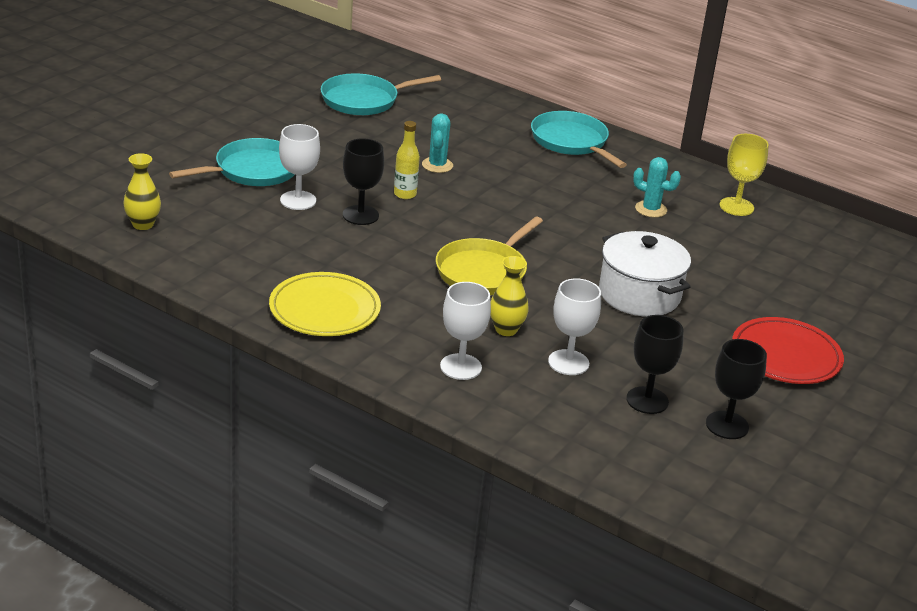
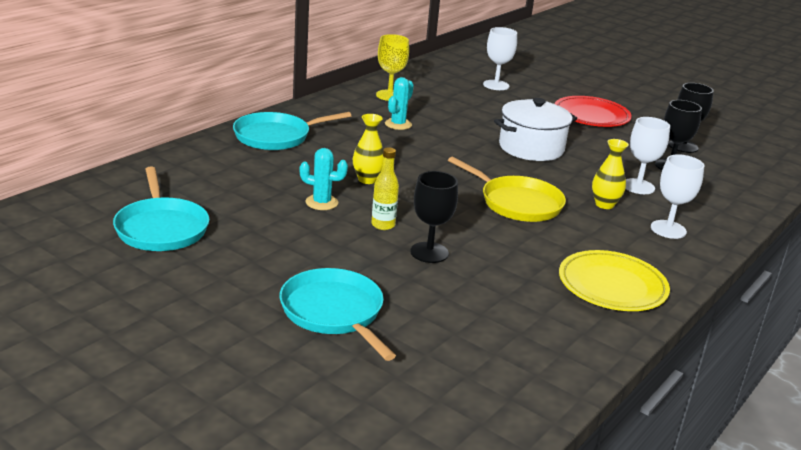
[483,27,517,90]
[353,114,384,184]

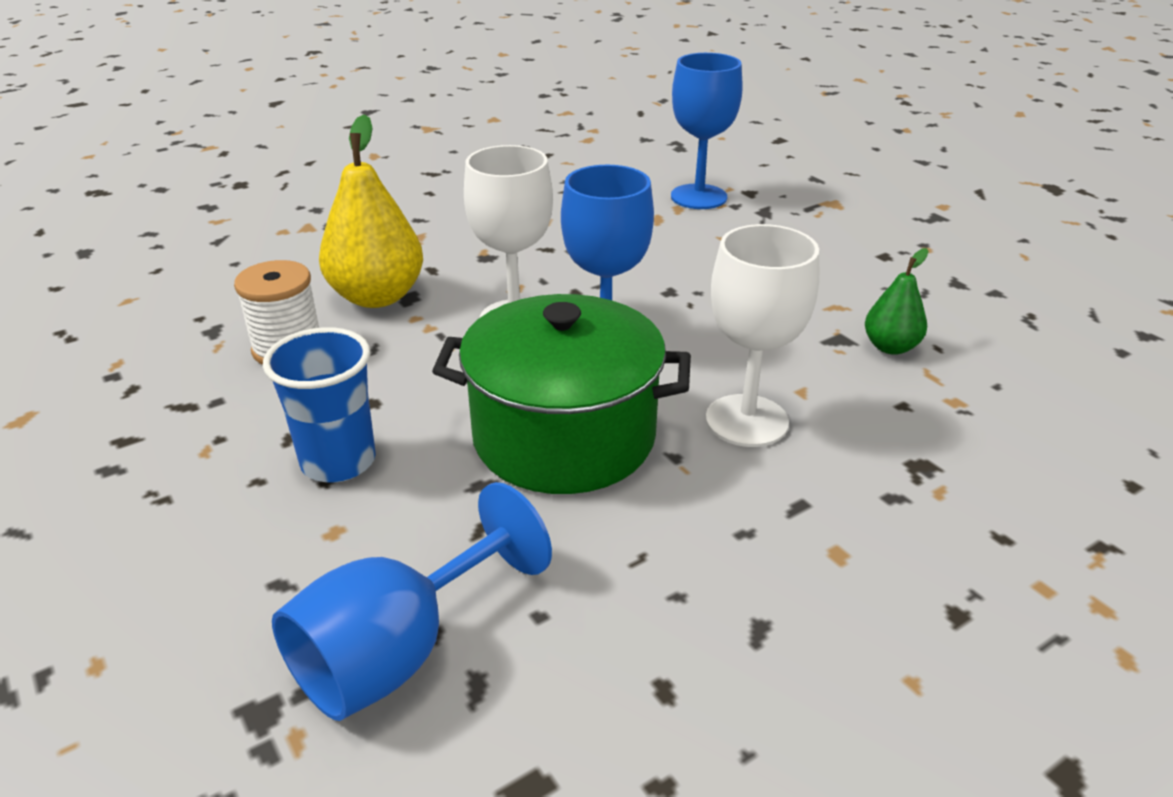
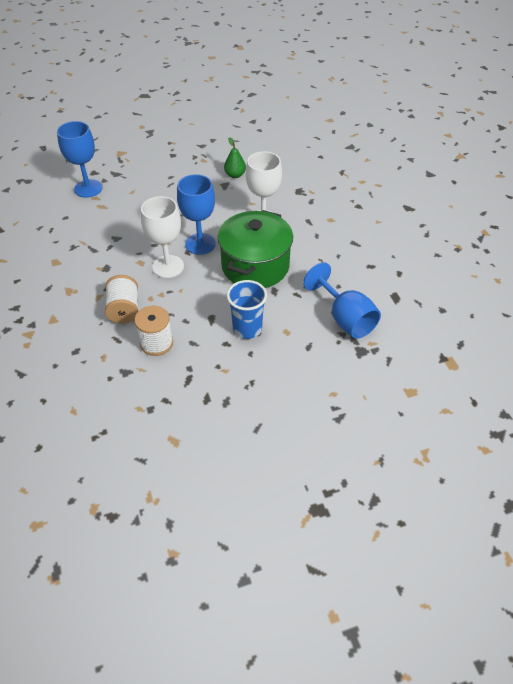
[105,275,138,323]

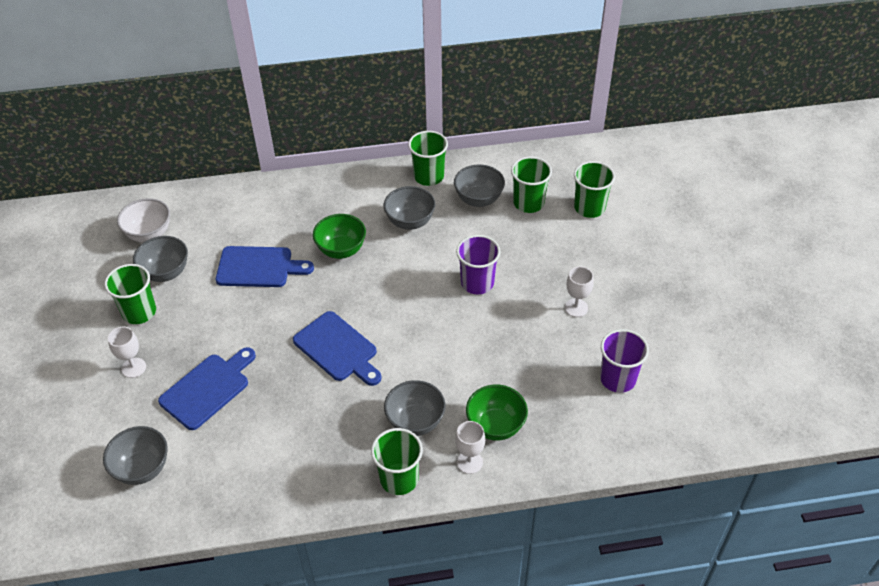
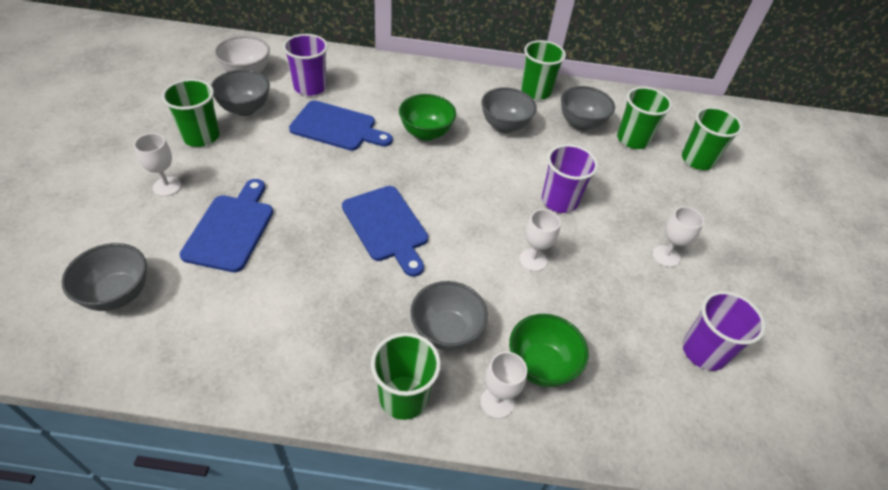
[180,179,273,272]
[283,34,328,96]
[519,209,561,271]

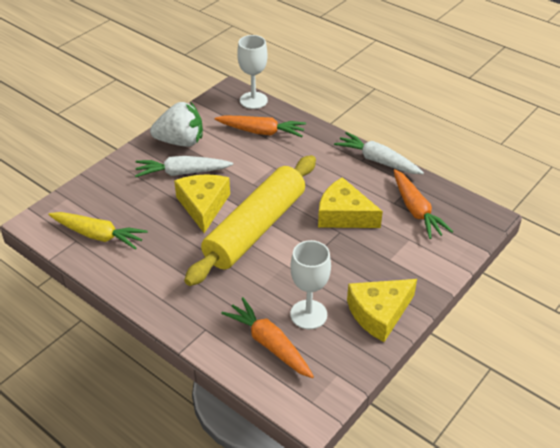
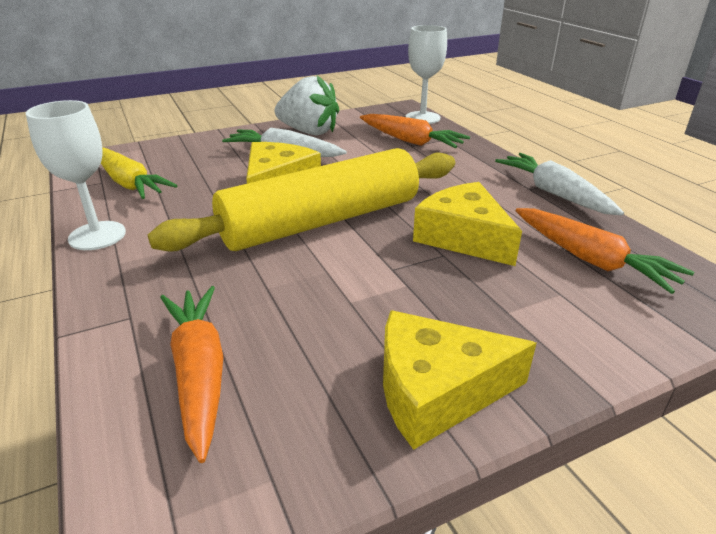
[516,208,694,294]
[26,100,126,250]

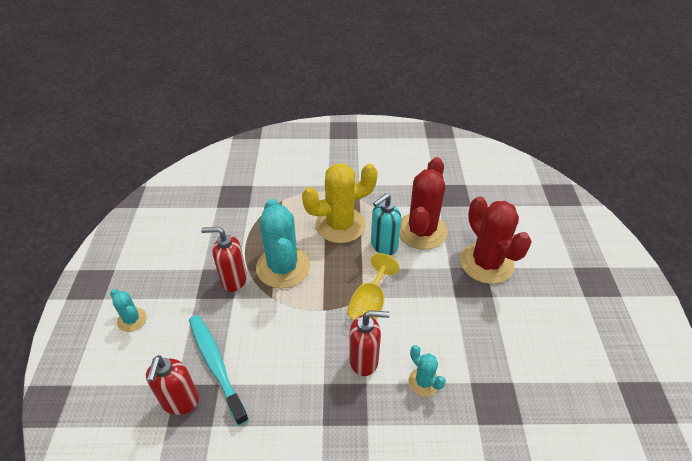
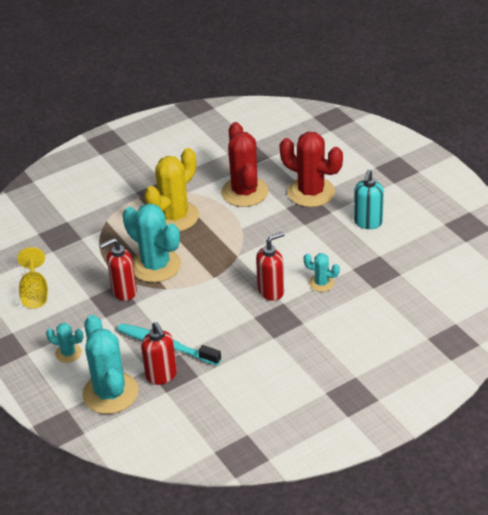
[354,170,384,229]
[17,247,48,308]
[82,315,138,414]

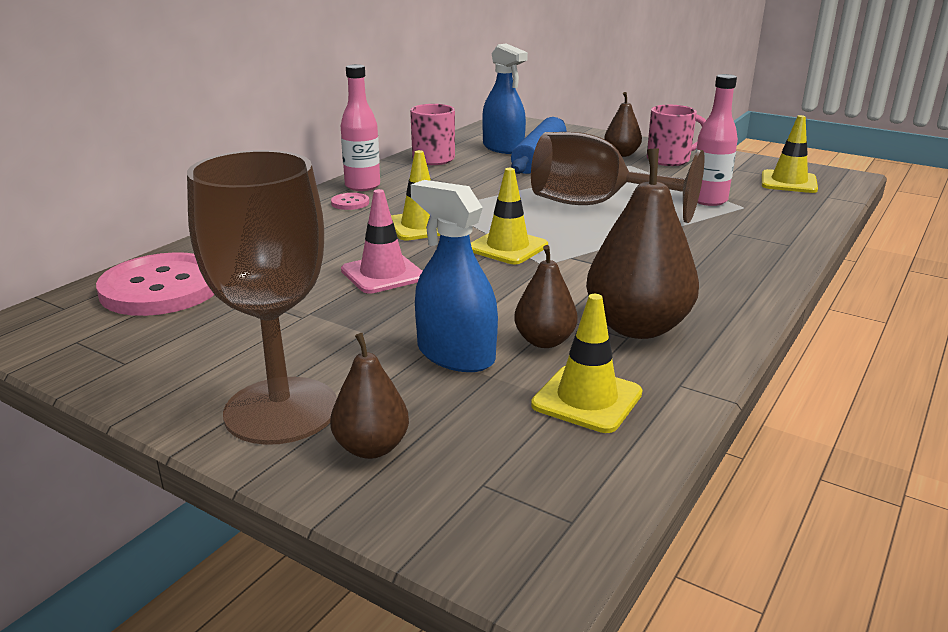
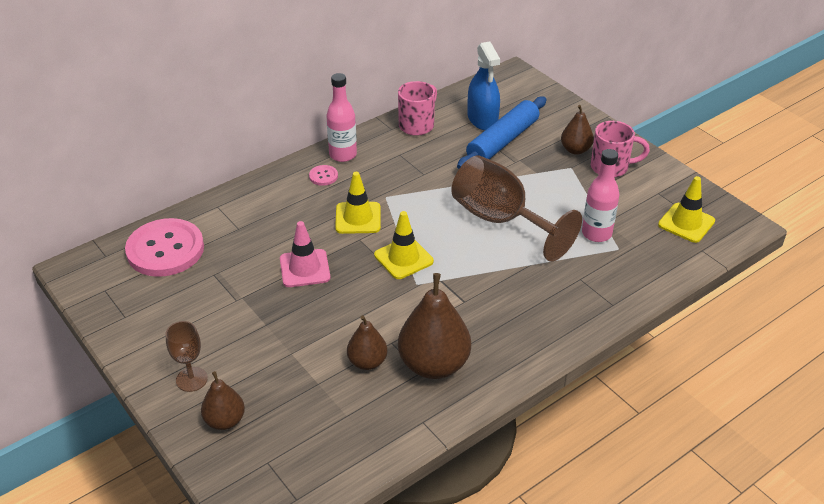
[166,321,208,392]
[411,180,498,372] (first image)
[531,294,642,433] (first image)

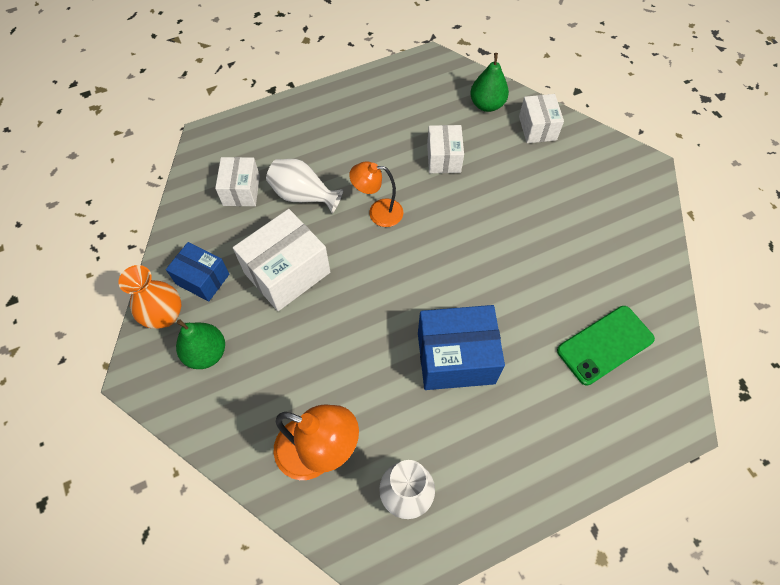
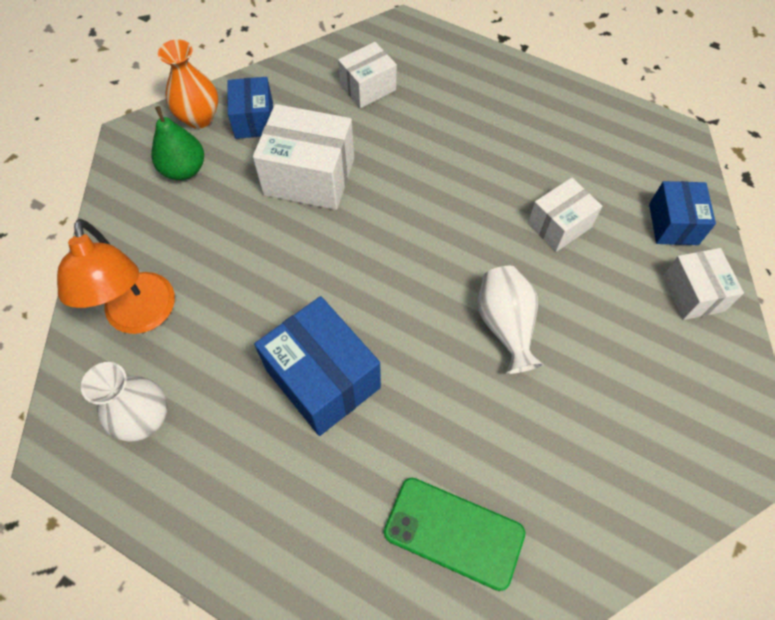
[649,181,716,245]
[663,248,744,320]
[477,266,544,374]
[349,161,403,227] (first image)

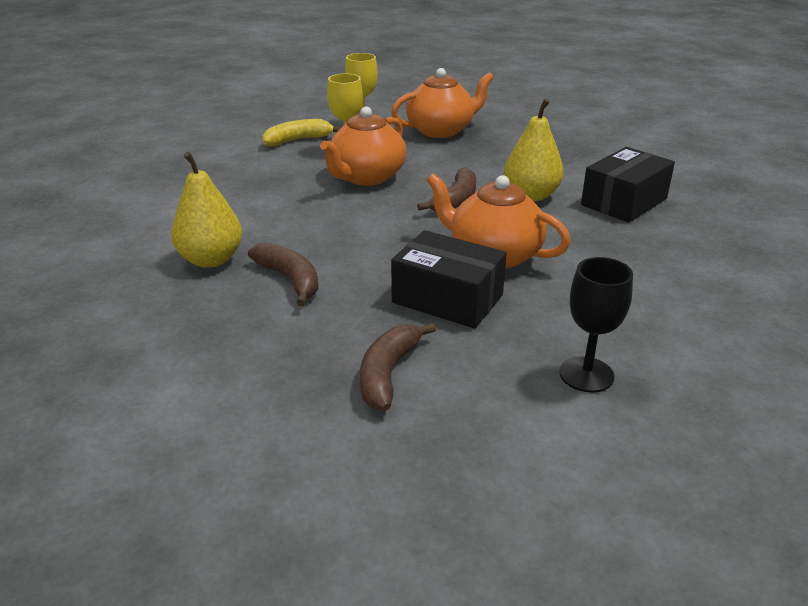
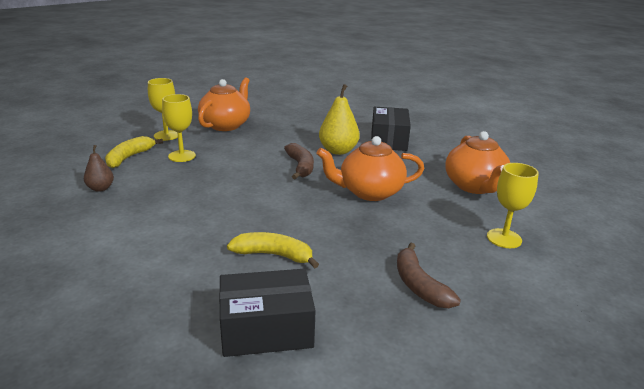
[445,131,510,194]
[171,152,242,268] (first image)
[219,269,316,357]
[227,232,319,268]
[487,163,539,248]
[84,145,114,192]

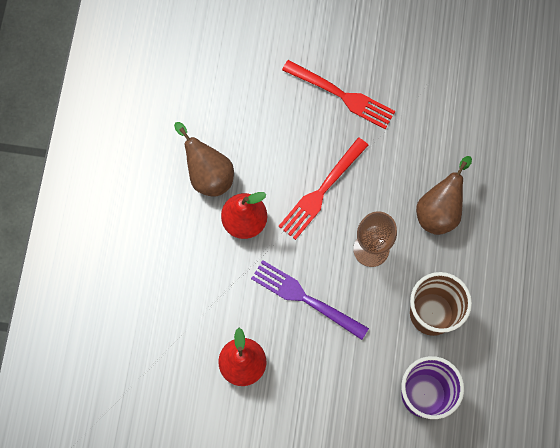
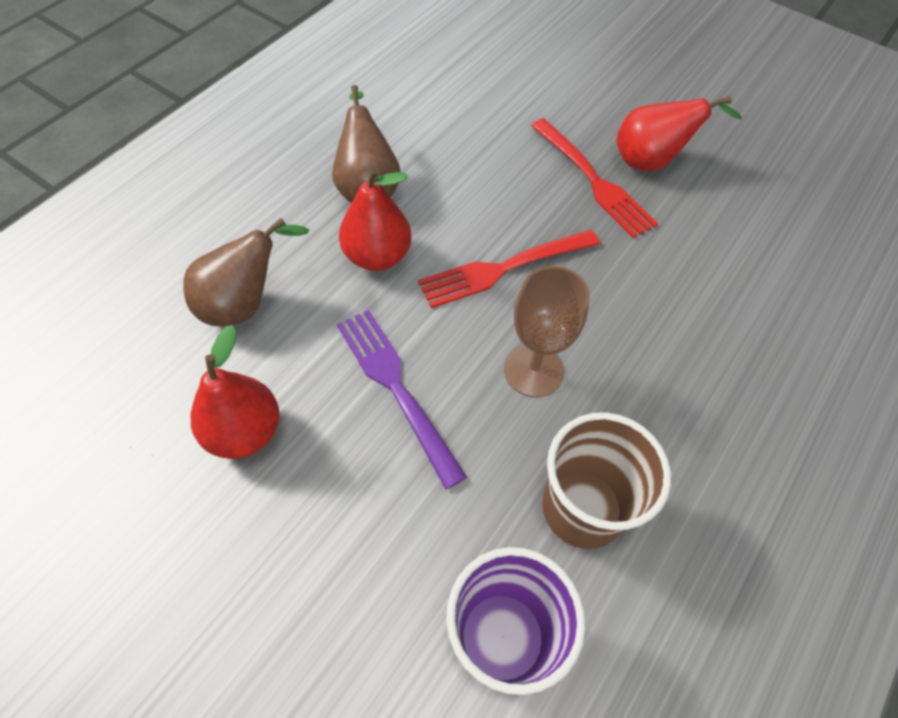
[183,218,309,327]
[616,96,742,171]

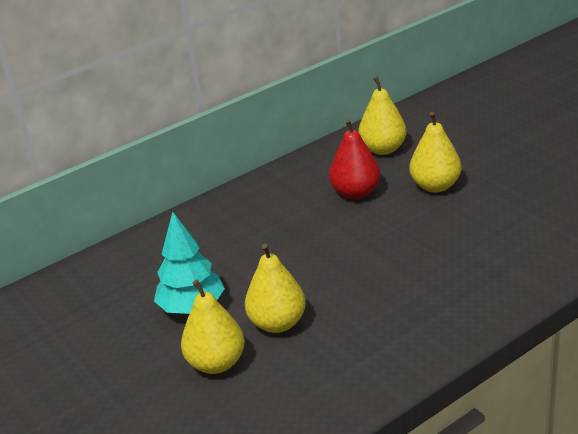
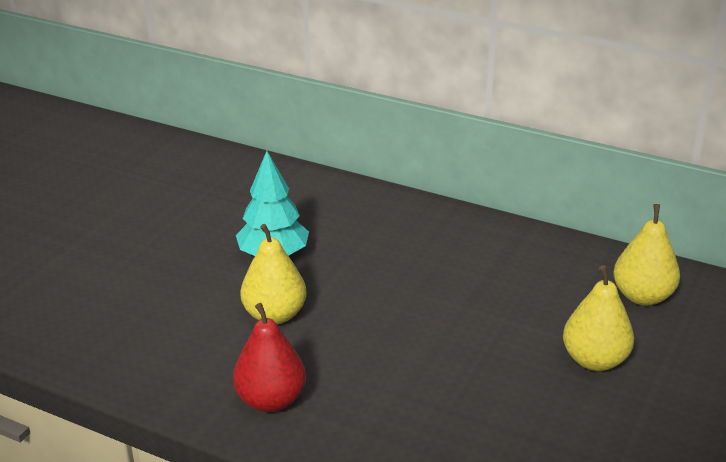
[233,303,306,412]
[181,280,245,374] (first image)

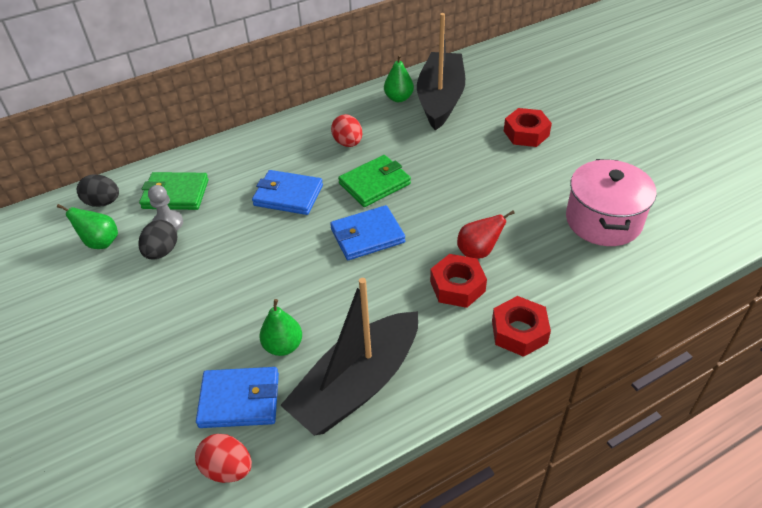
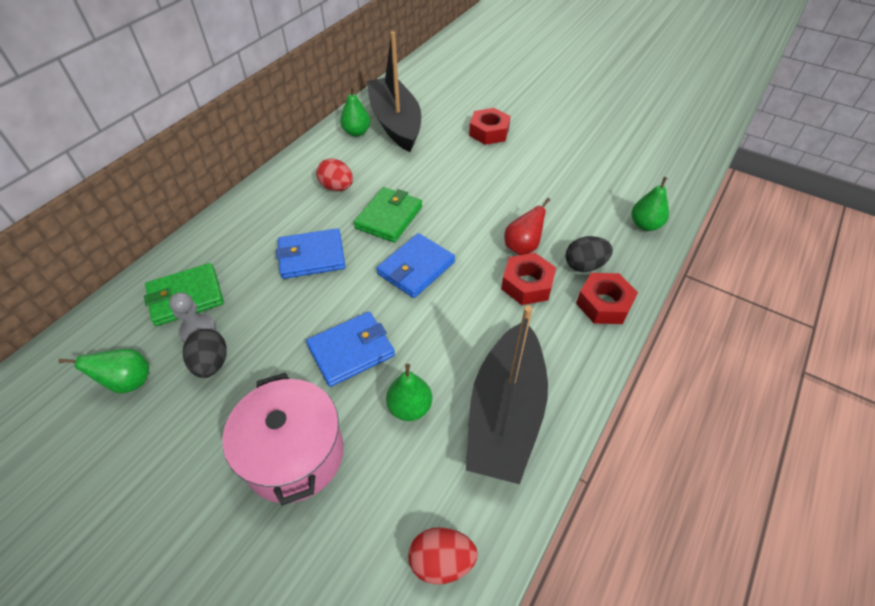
[223,373,344,506]
[566,236,613,272]
[306,312,395,387]
[632,177,669,231]

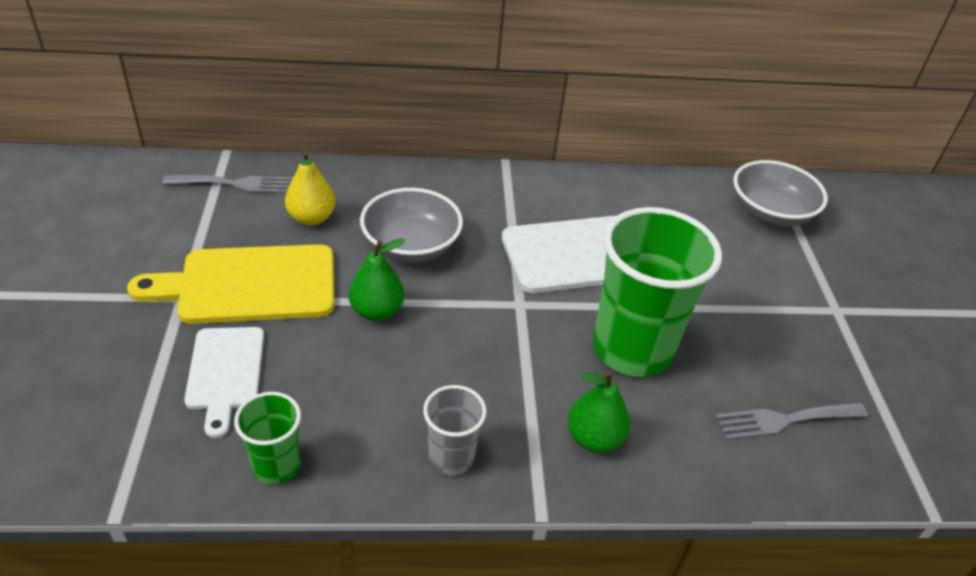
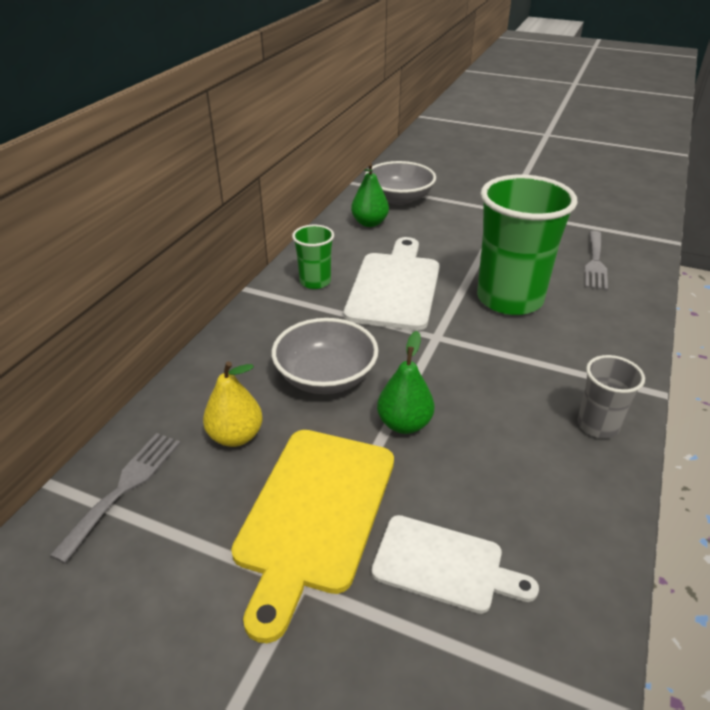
[351,163,389,227]
[292,225,334,289]

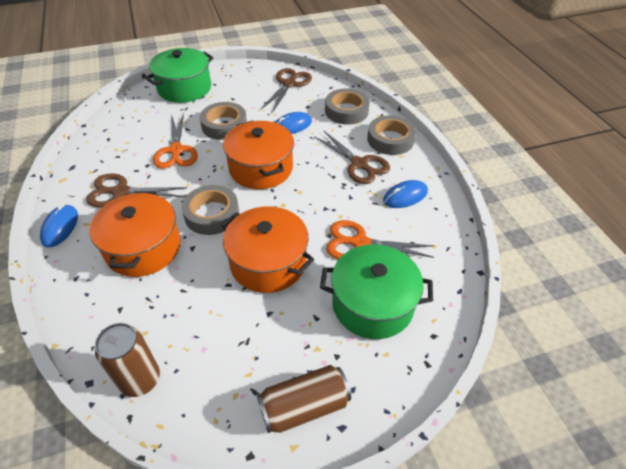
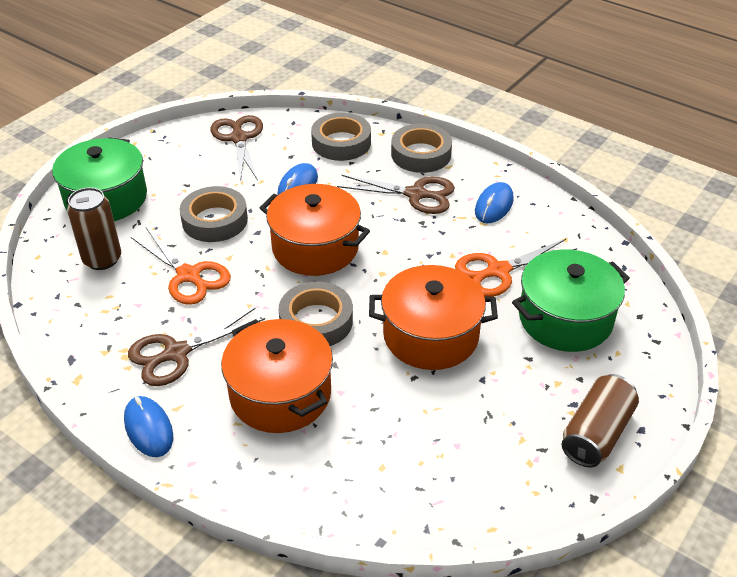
[67,187,121,270]

